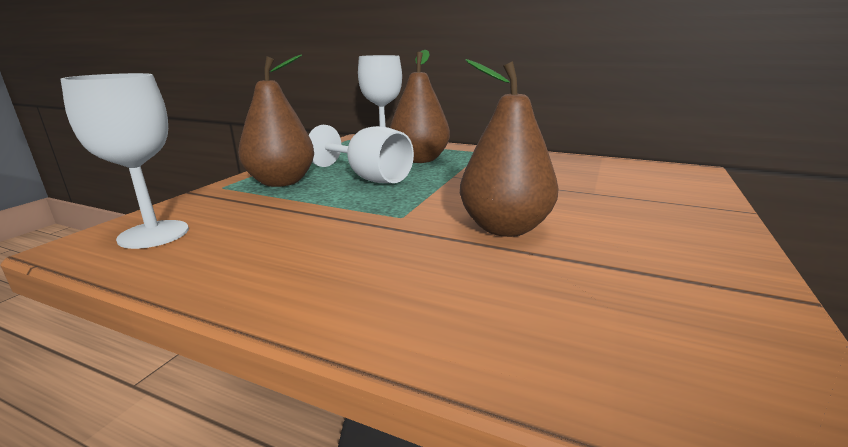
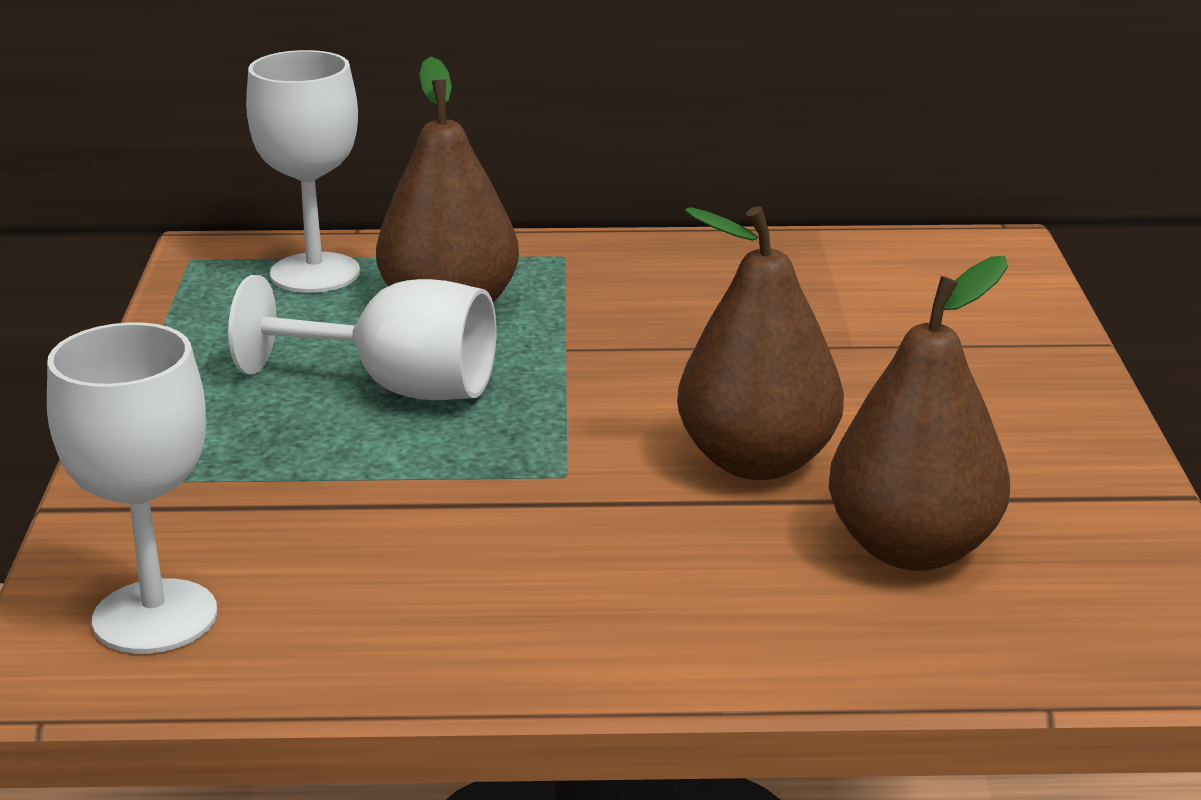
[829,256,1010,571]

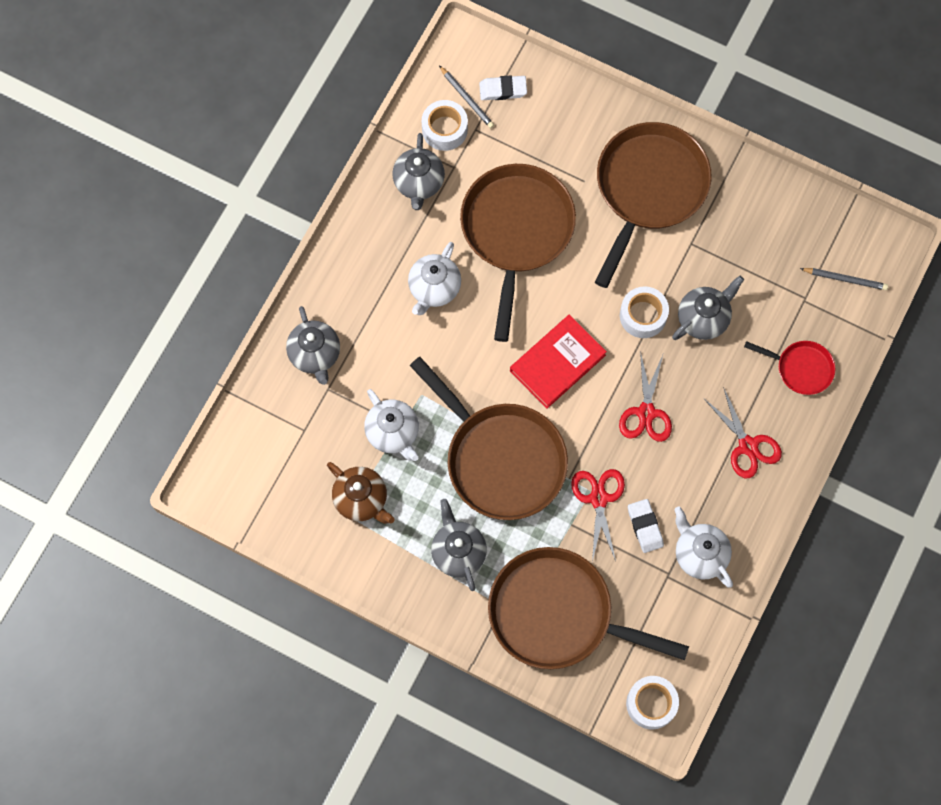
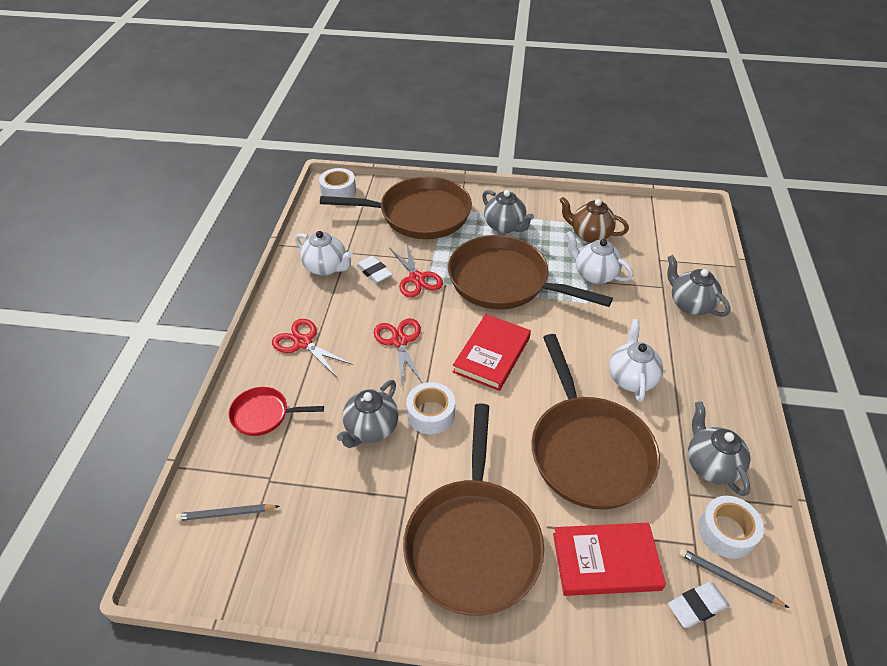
[553,523,666,596]

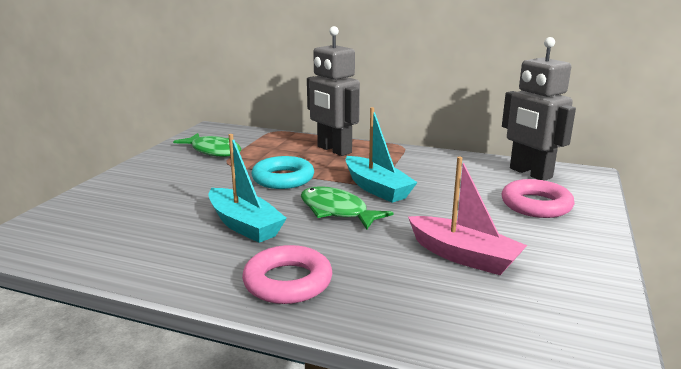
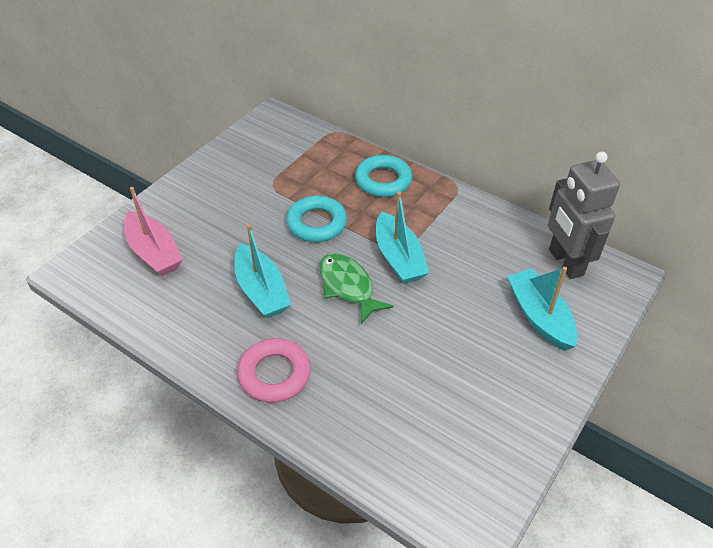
[355,155,413,197]
[173,133,242,157] (first image)
[124,187,183,276]
[507,267,578,351]

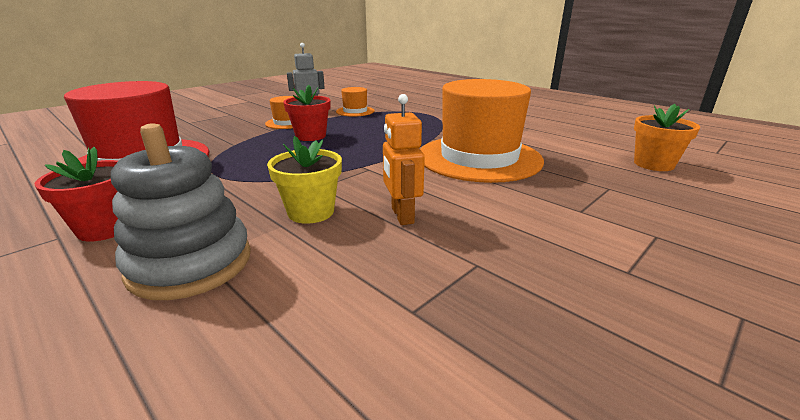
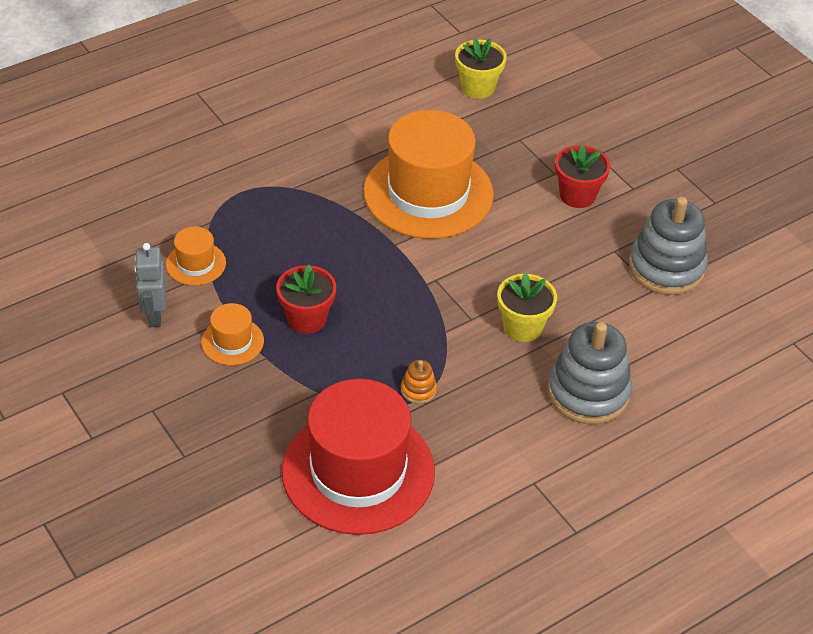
[383,94,425,225] (first image)
[455,37,507,99]
[555,145,610,208]
[629,197,708,295]
[401,360,437,404]

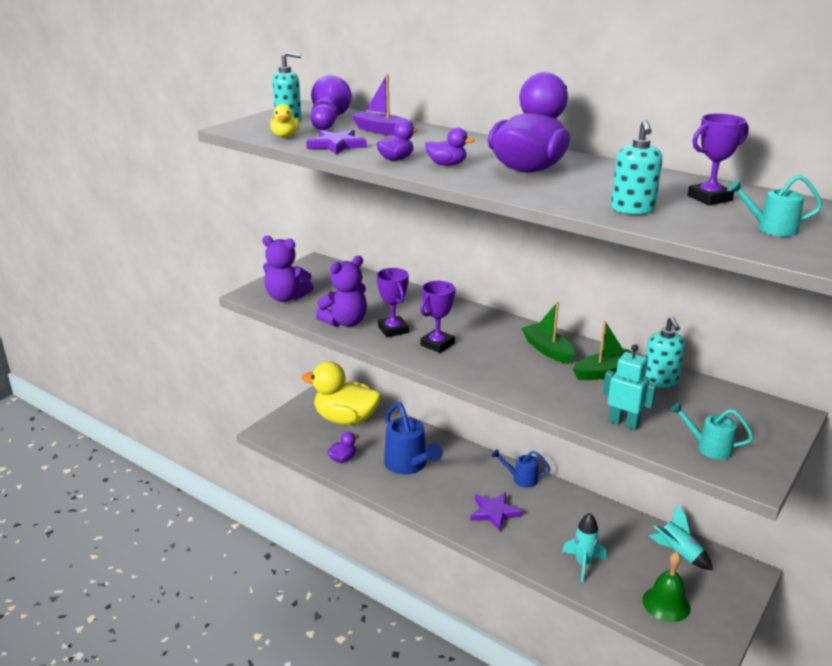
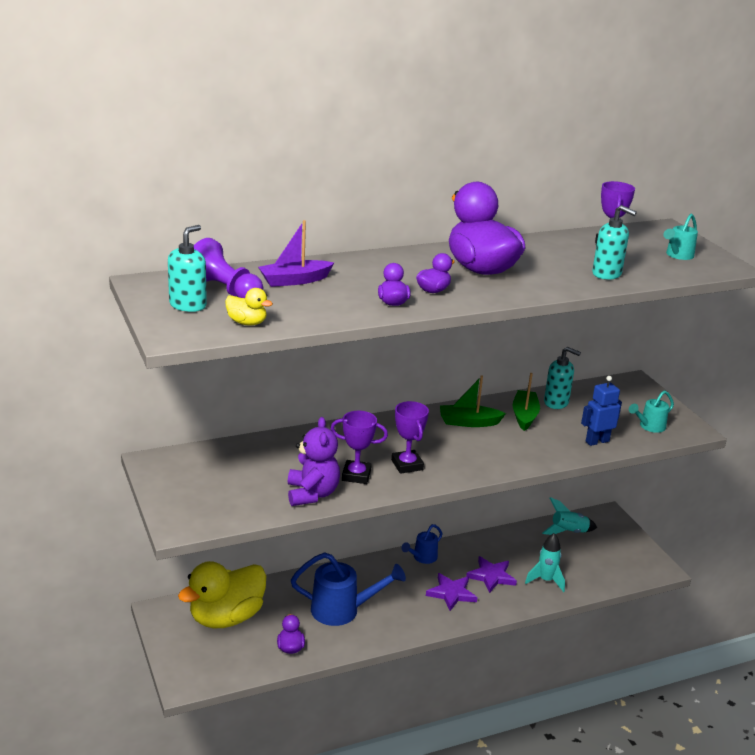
[466,556,517,593]
[262,236,314,302] (first image)
[581,376,622,446]
[643,552,691,622] (first image)

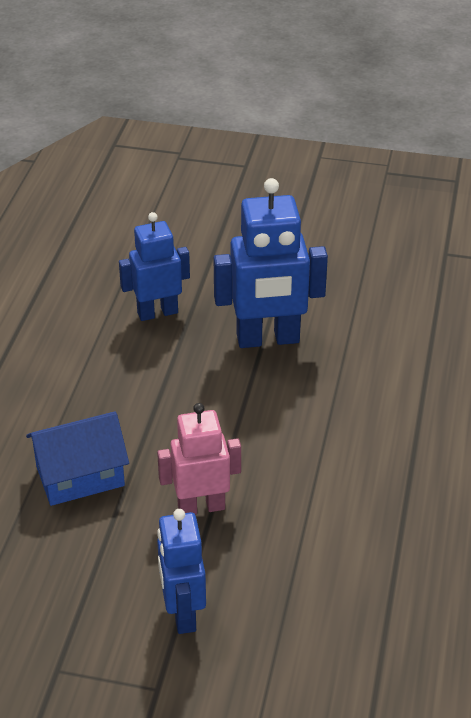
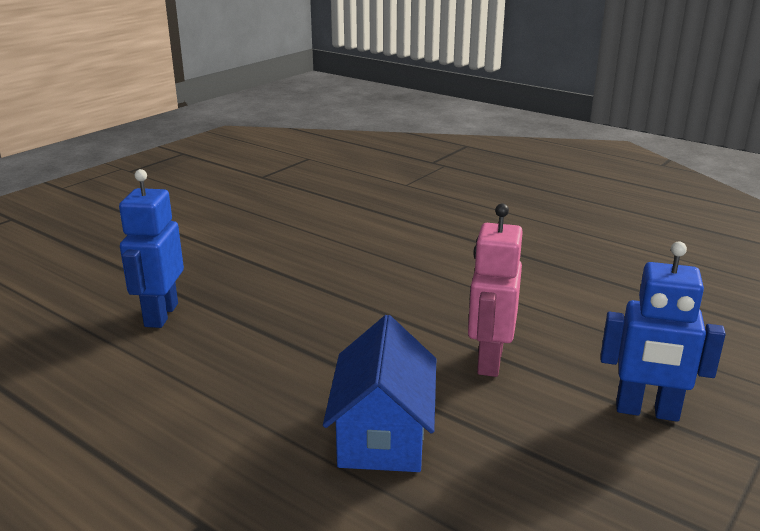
[214,178,328,348] (first image)

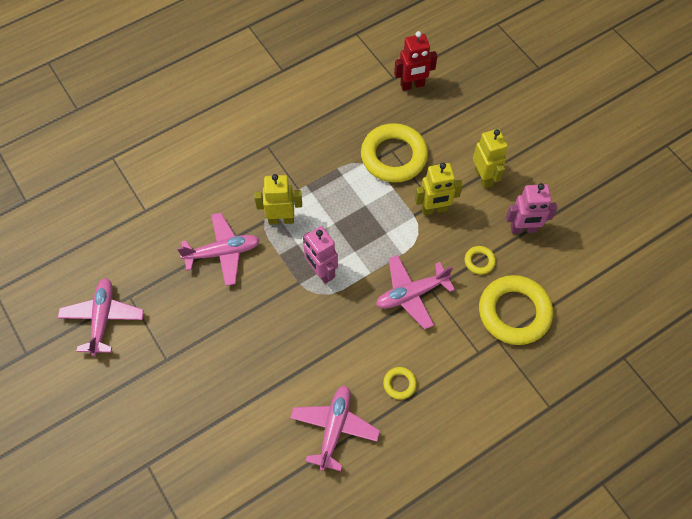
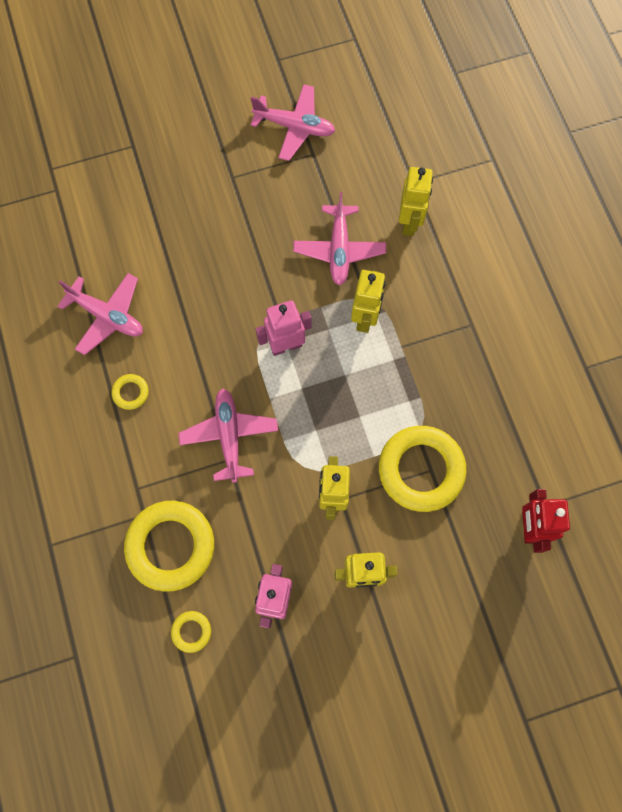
[171,611,211,653]
[399,167,433,236]

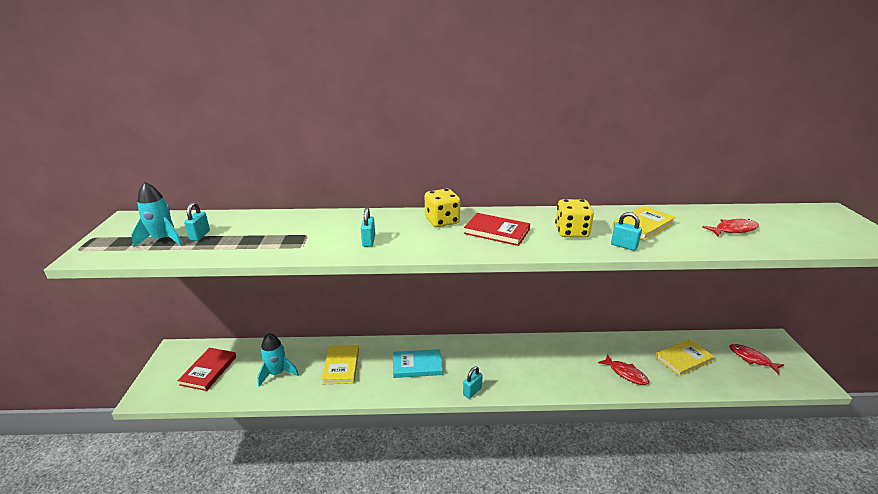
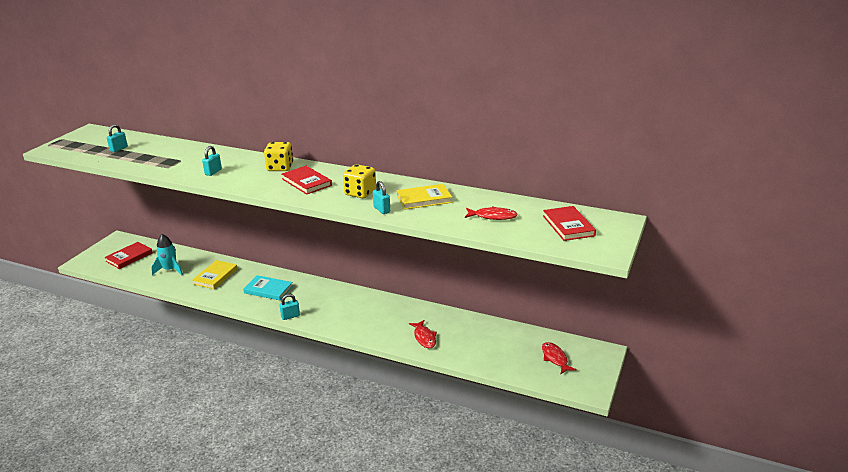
[131,182,182,247] (first image)
[655,339,714,377] (first image)
[543,206,596,241]

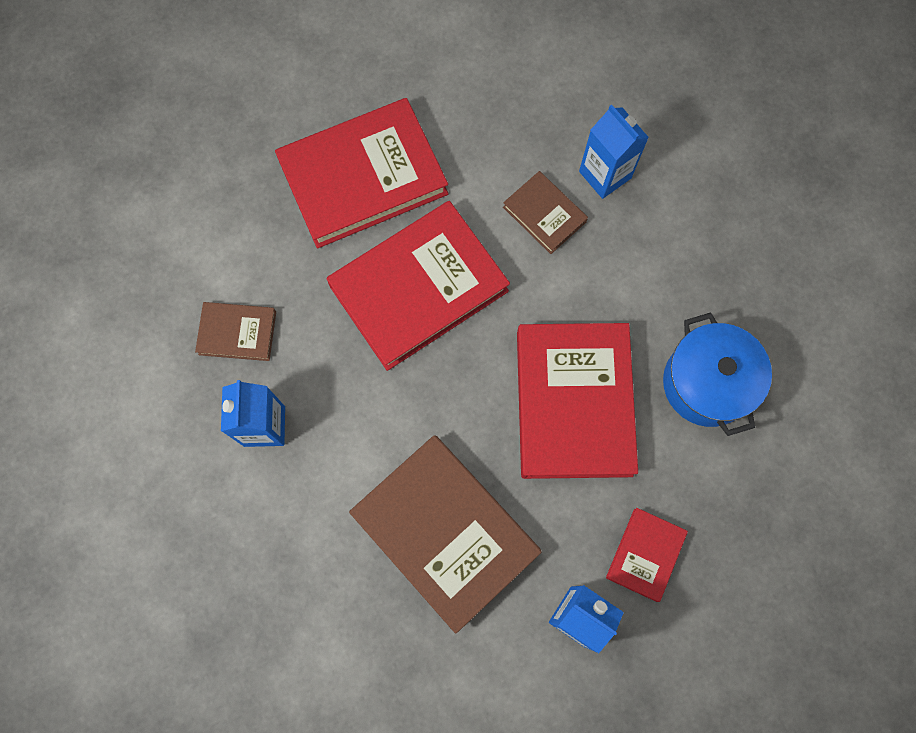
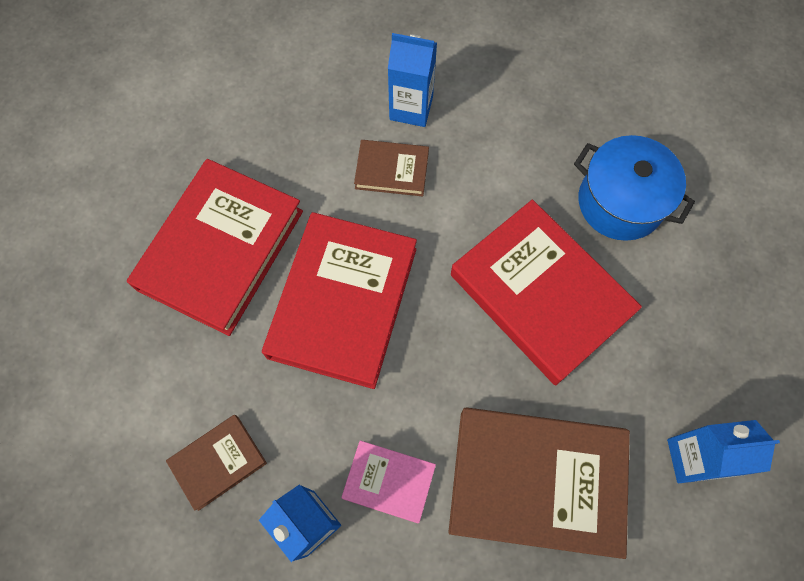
[606,508,688,602] (first image)
[341,440,436,523]

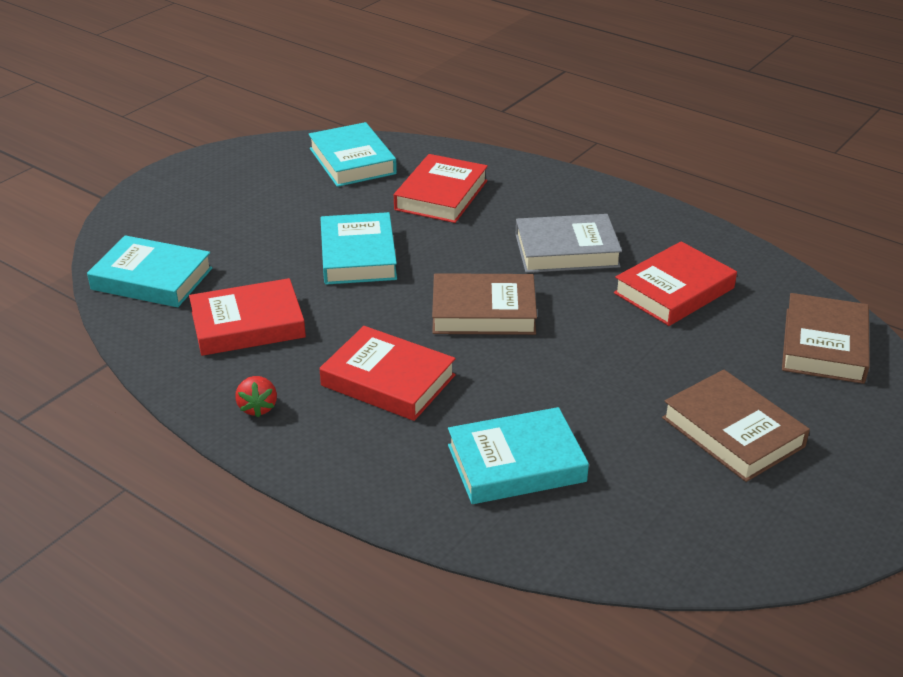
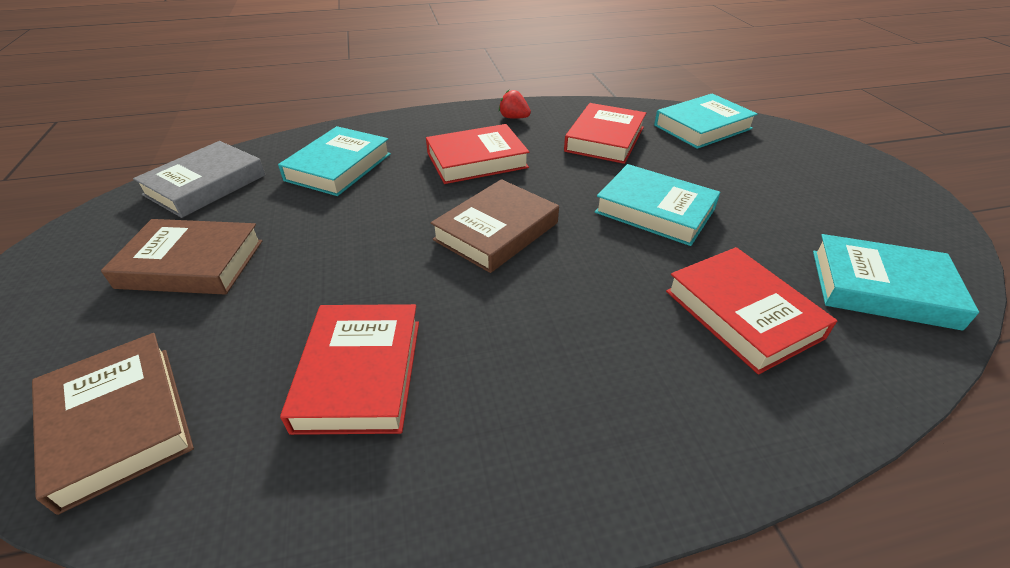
[133,141,266,218]

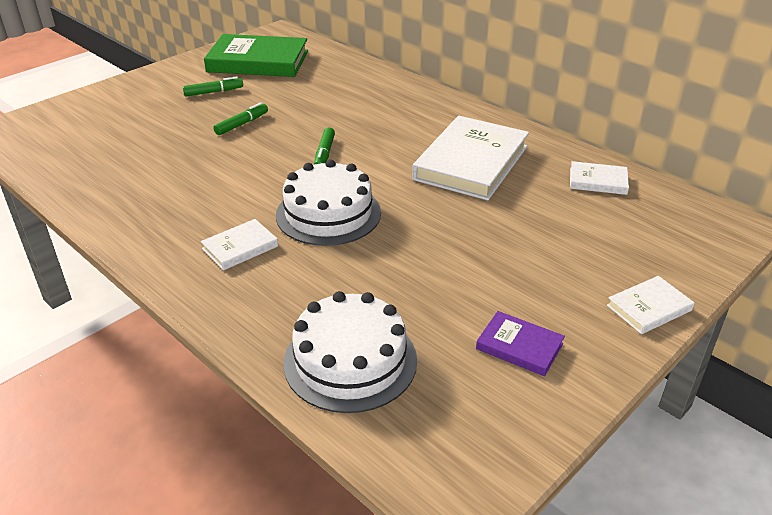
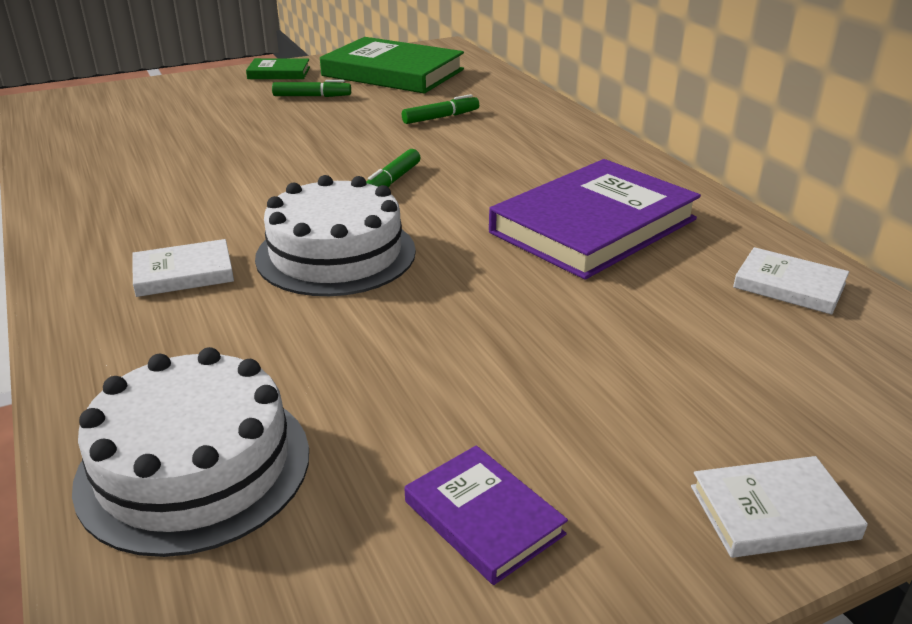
[402,94,479,124]
[489,159,701,280]
[246,58,310,79]

